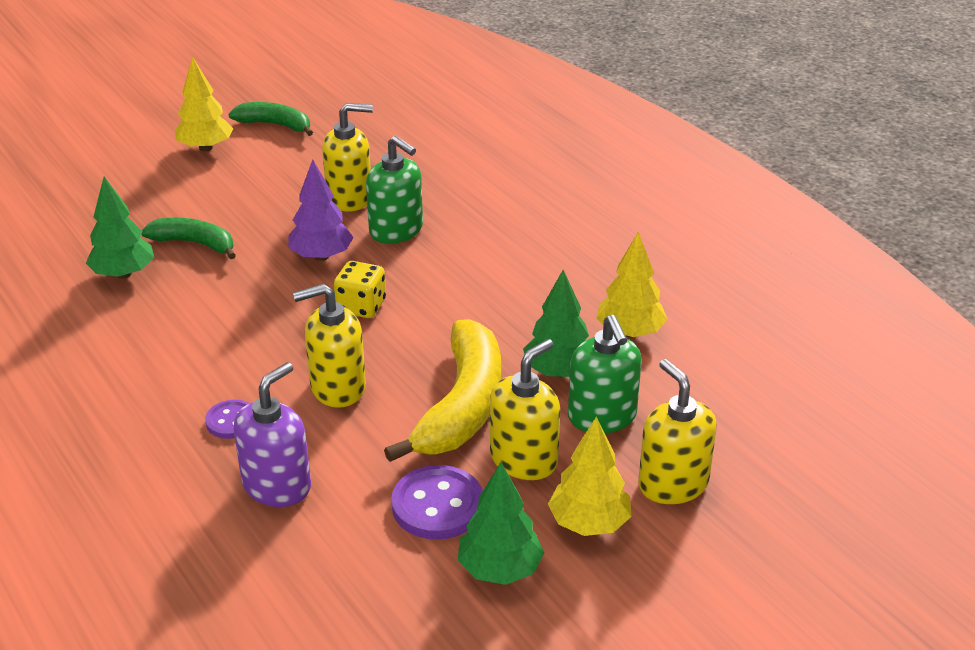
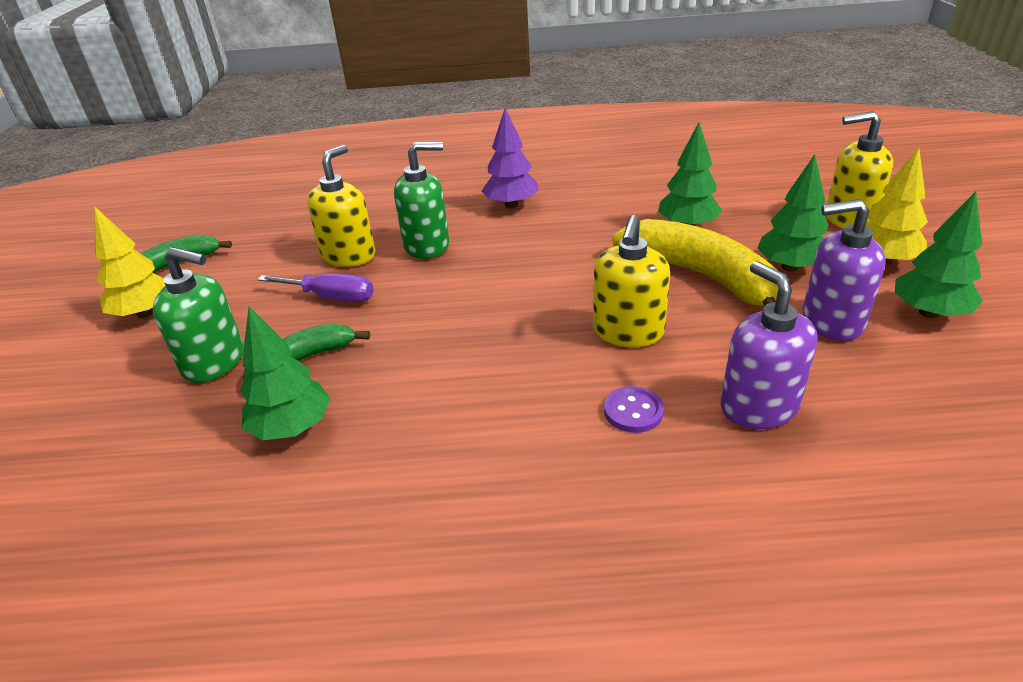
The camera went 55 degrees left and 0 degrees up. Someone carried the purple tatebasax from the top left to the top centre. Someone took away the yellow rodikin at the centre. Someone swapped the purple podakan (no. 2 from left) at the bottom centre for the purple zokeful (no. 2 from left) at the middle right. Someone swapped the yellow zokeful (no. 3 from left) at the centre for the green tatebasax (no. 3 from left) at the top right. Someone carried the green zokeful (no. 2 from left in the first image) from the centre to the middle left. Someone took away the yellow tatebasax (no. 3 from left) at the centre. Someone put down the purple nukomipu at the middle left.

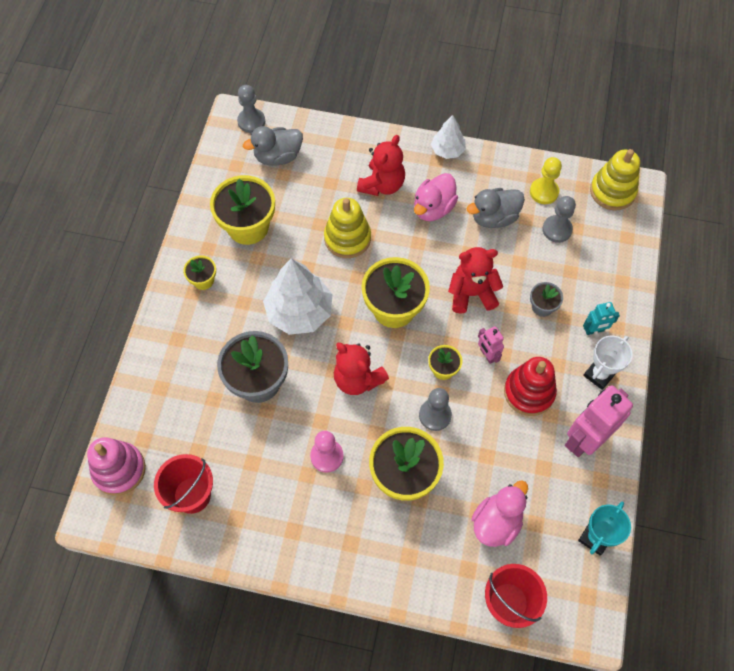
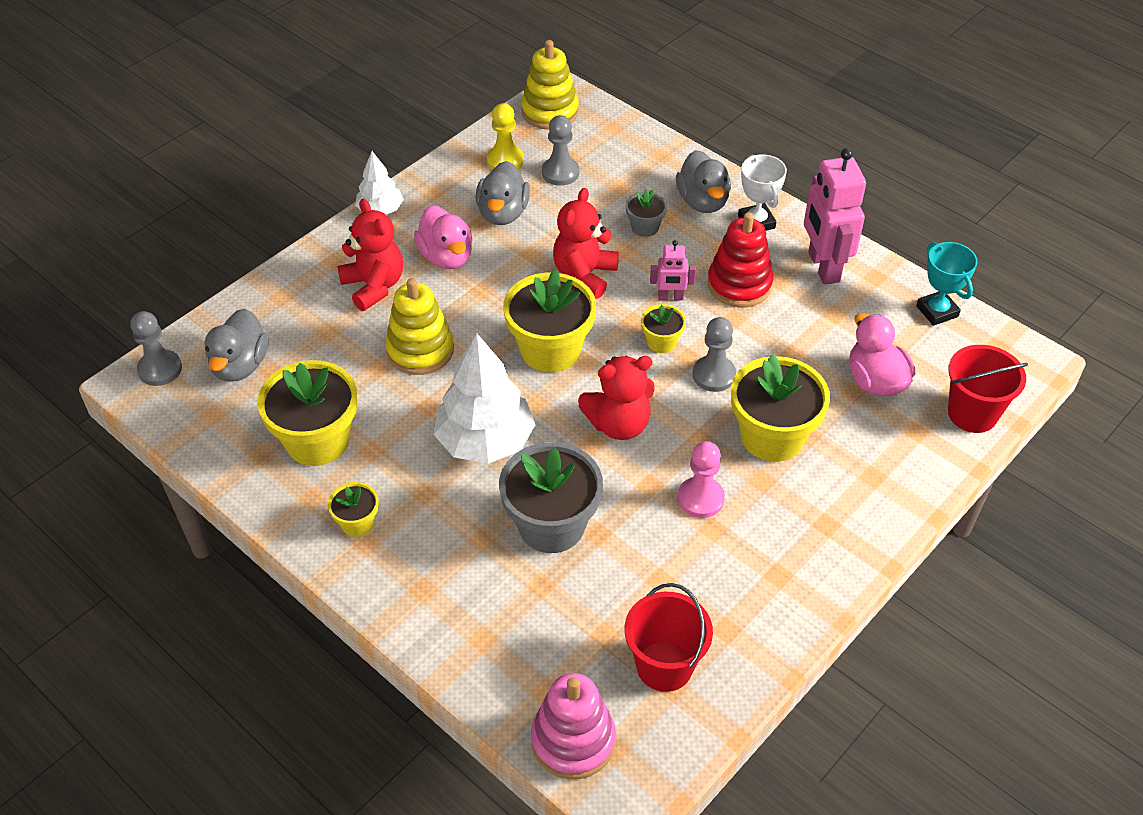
The camera went 60 degrees left and 15 degrees down. Someone swapped the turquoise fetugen at the middle right for the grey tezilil (no. 3 from left) at the top centre.

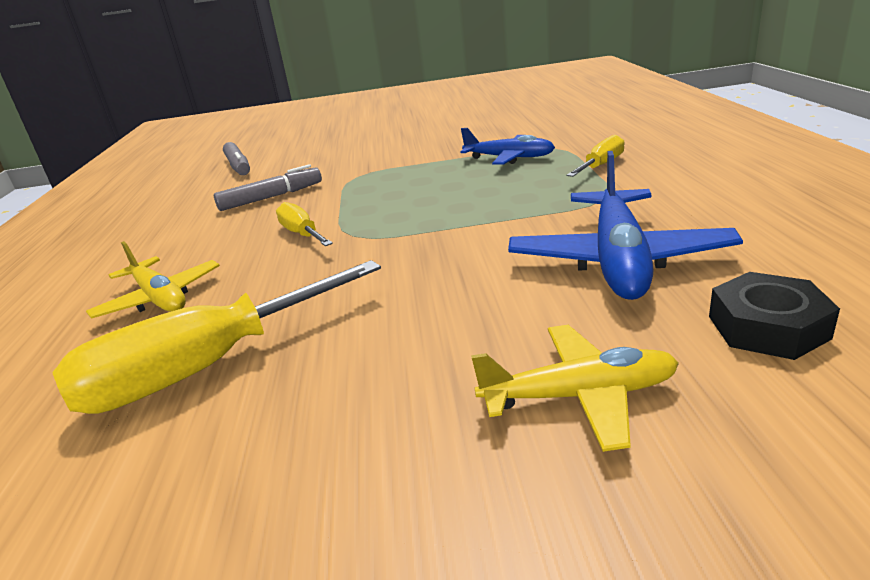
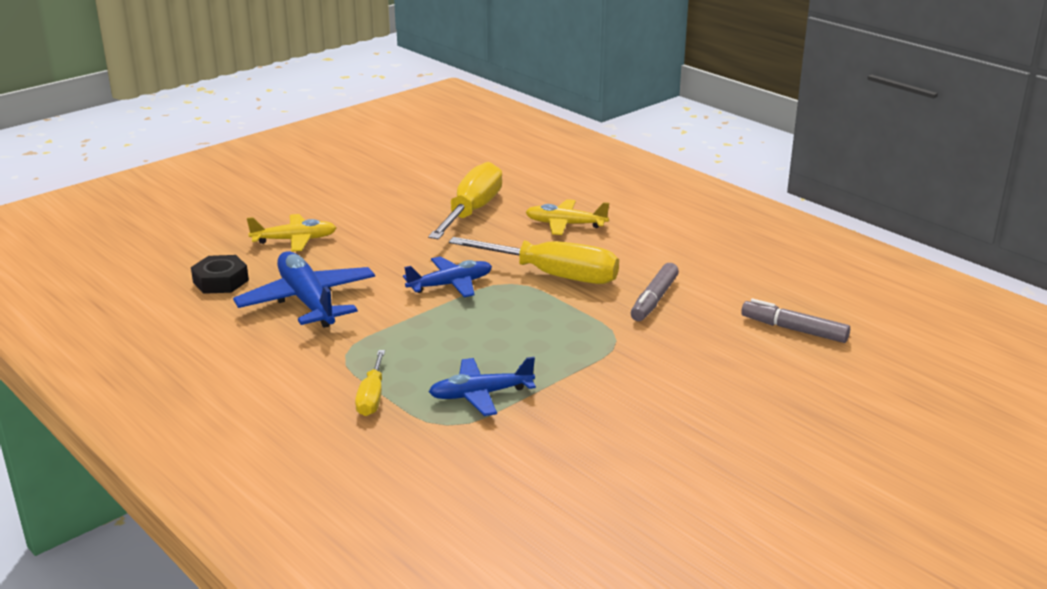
The camera went 140 degrees right and 0 degrees up. Someone scaled the yellow nukomipu (no. 2 from left in the first image) at the centre by 1.91. Someone rotated the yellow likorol (no. 2 from left in the first image) at the bottom centre by 150 degrees counterclockwise. Someone put down the blue likorol (no. 2 from left) at the centre.

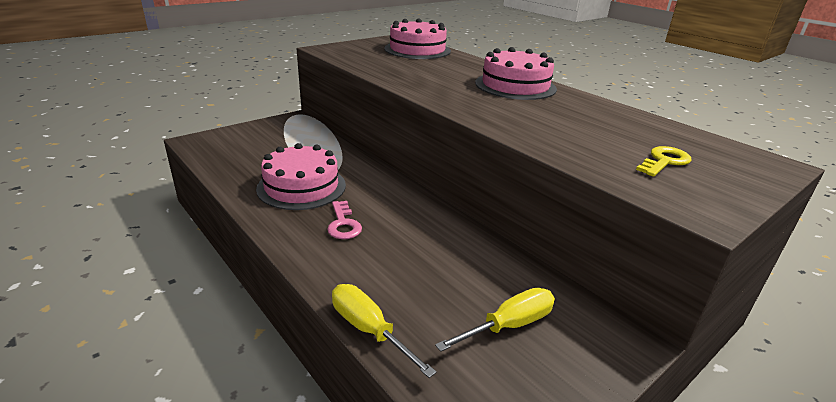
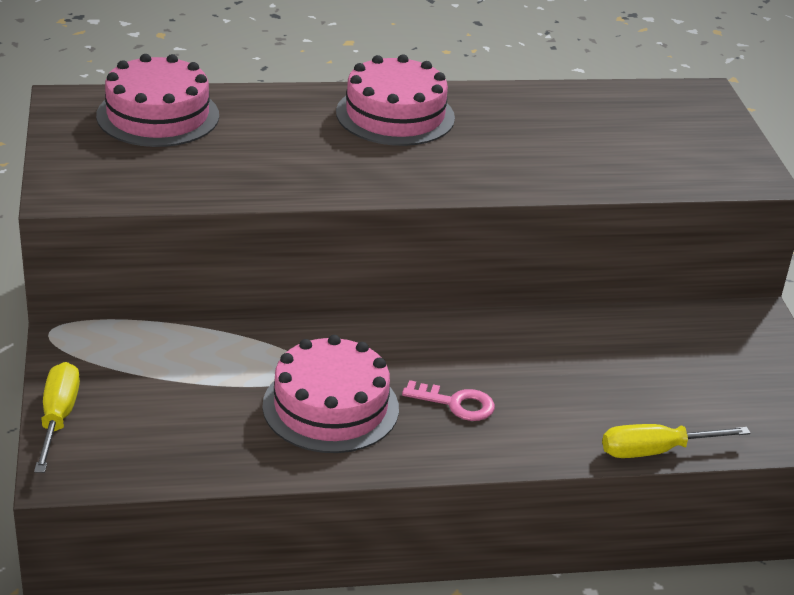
The camera went 60 degrees left and 5 degrees up. Someone carried the yellow nukomipu (no. 2 from left in the first image) from the bottom centre to the bottom left. Someone took away the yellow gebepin at the middle right.

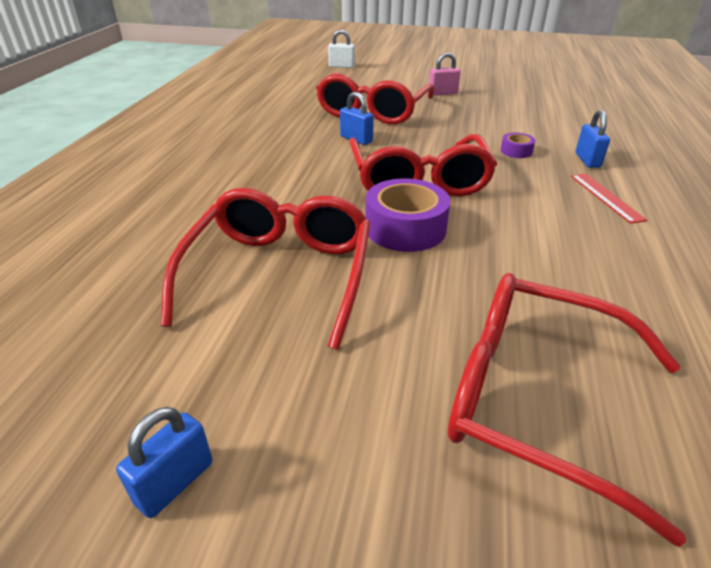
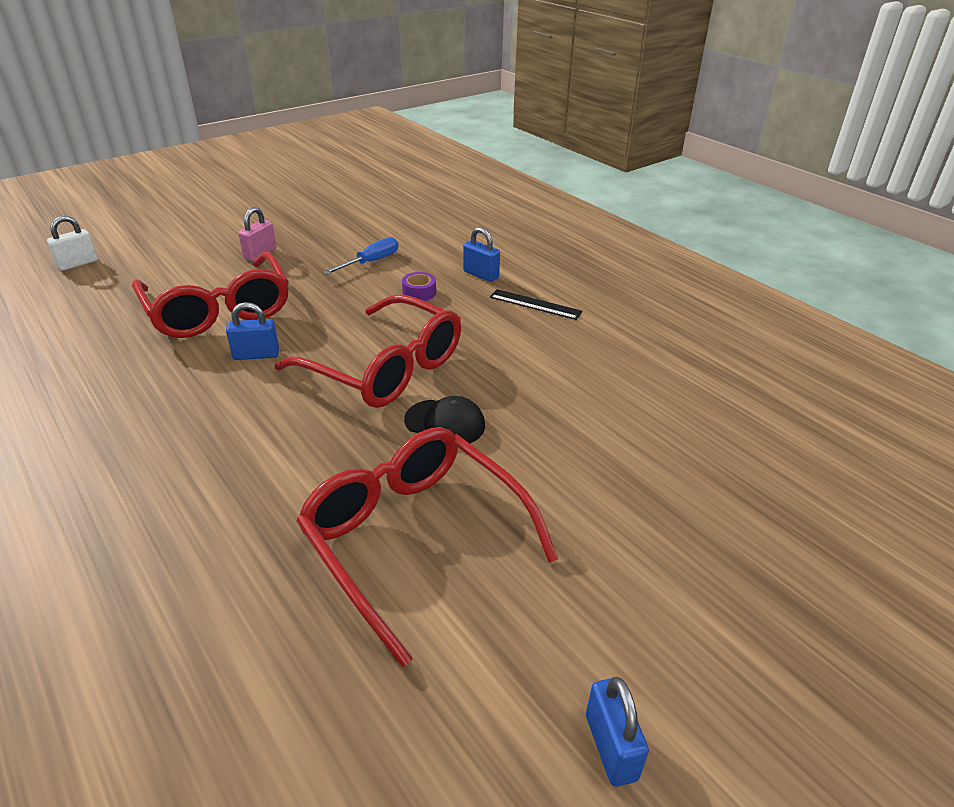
The camera went 50 degrees left and 0 degrees up. Someone swapped the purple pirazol (no. 1 from left) at the centre for the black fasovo at the centre. Someone took away the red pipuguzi (no. 4 from left) at the bottom right. Someone repainted the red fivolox at the middle right, which became the black fivolox at the centre. Someone put down the blue nukomipu at the top centre.

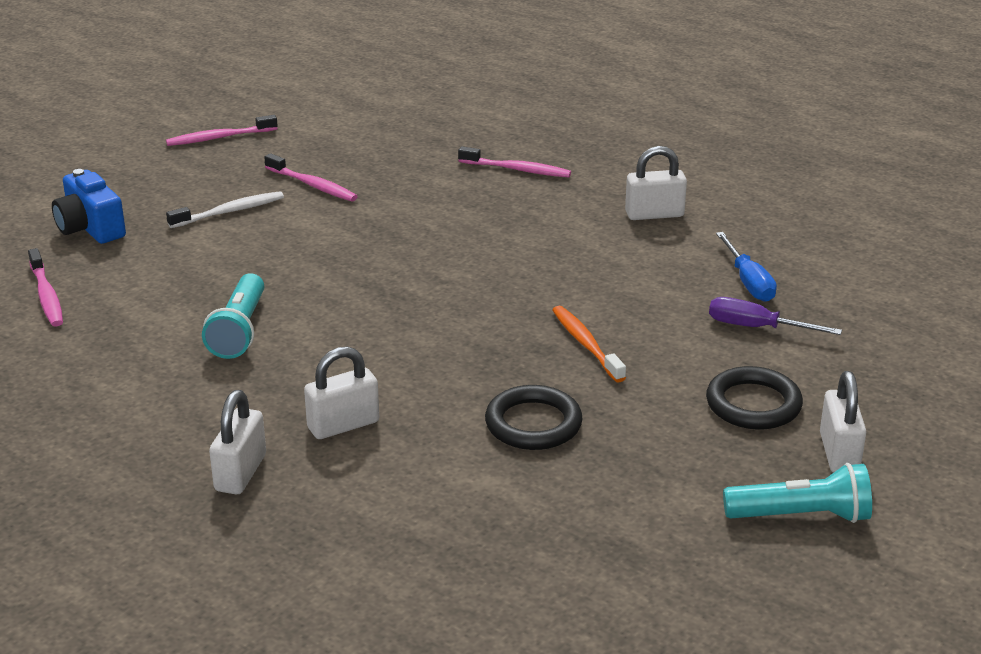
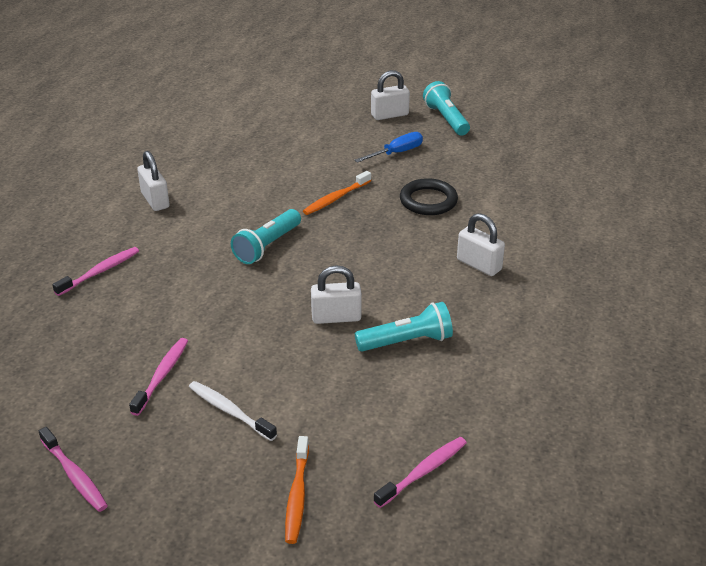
The camera went 110 degrees left and 5 degrees up. Someone swapped the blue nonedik at the top left for the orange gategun (no. 1 from left) at the bottom centre. Someone carried the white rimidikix (no. 1 from left in the first image) from the bottom left to the centre. Someone rotated the pink gategun (no. 4 from left in the first image) at the top centre by 45 degrees clockwise. Someone took away the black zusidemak (no. 2 from left) at the middle right. Someone took away the purple nukomipu at the middle right. Someone carried the blue nukomipu from the middle right to the top centre. Someone put down the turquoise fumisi (no. 1 from left) at the centre.

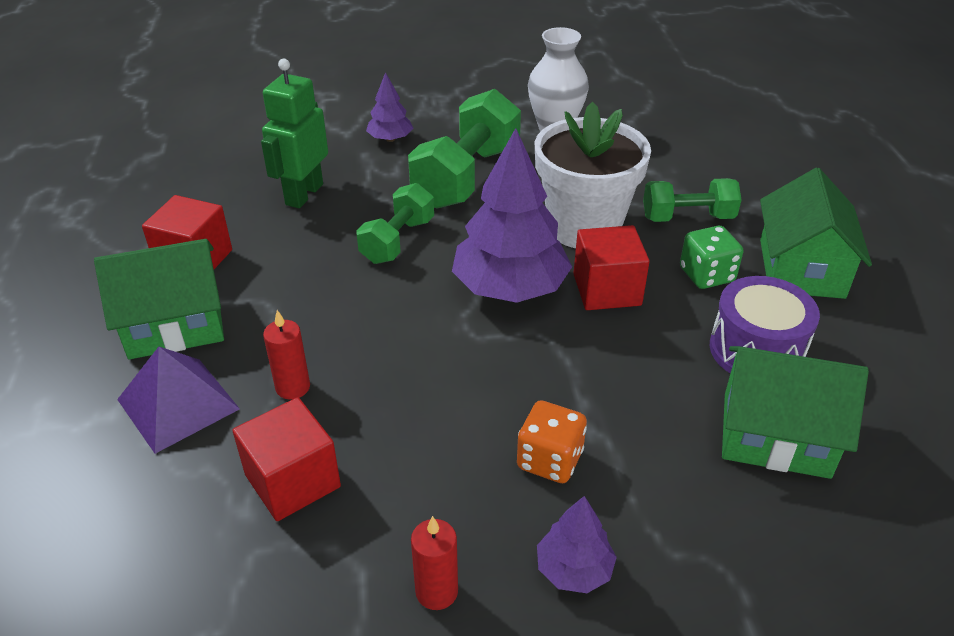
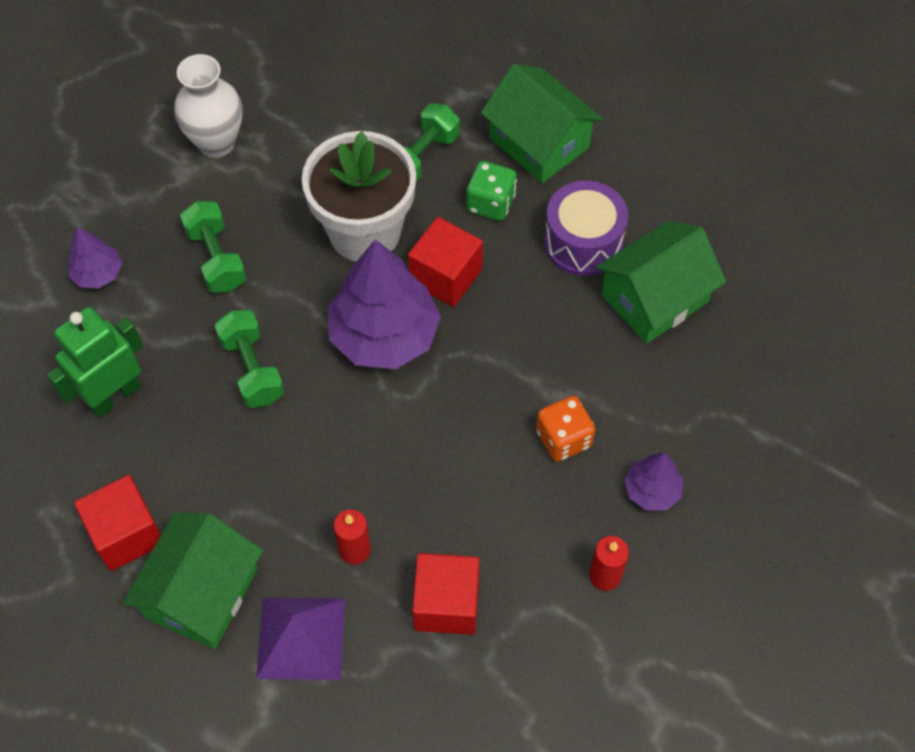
The camera went 50 degrees left and 20 degrees up. Someone rotated the green fetugen at the top left by 75 degrees clockwise. Someone scaled the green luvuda (no. 2 from left in the first image) at the top centre by 0.61.

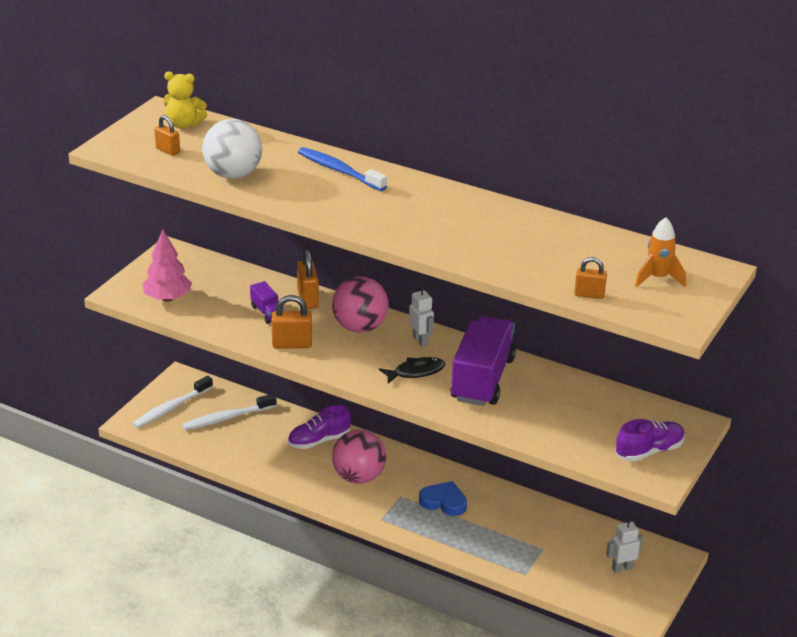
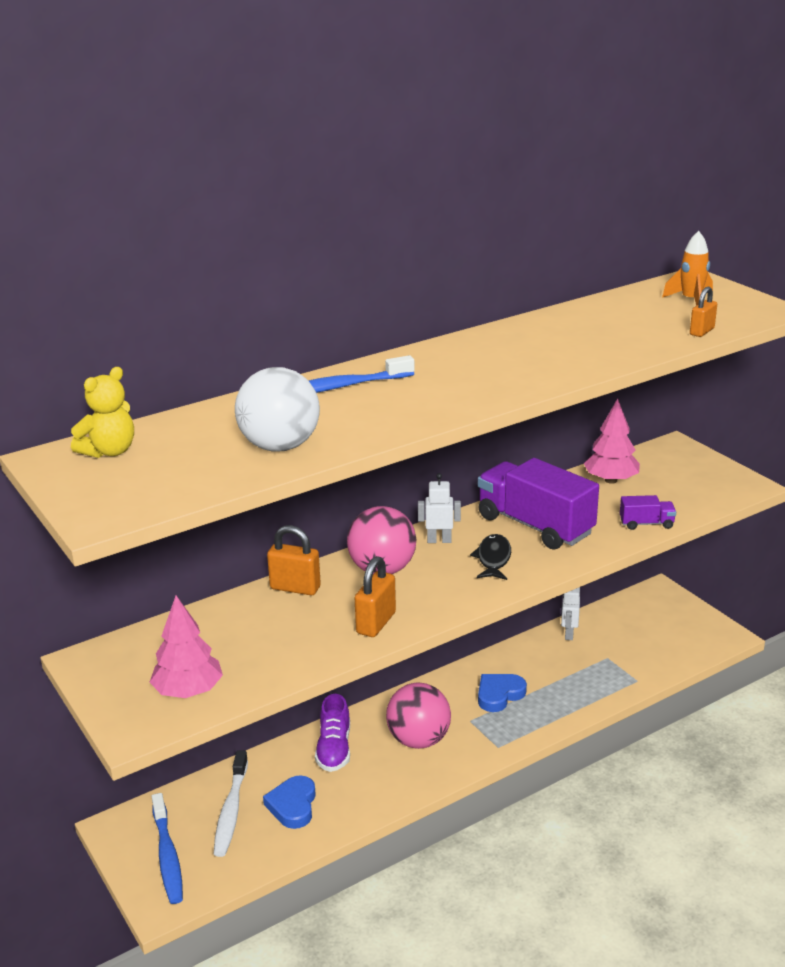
The camera went 60 degrees left and 5 degrees down. Someone repainted the white gategun (no. 1 from left) at the middle left, which became the blue gategun (no. 1 from left) at the bottom left. Someone took away the orange rimidikix (no. 1 from left) at the top left. Someone carried the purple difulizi (no. 1 from left in the first image) from the centre to the middle right. Someone carried the white fetugen (no. 2 from left) from the bottom right to the middle right. Someone took away the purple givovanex (no. 2 from left) at the bottom right. Someone put down the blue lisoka (no. 1 from left) at the bottom centre. Someone put down the pink tatebasax (no. 2 from left) at the middle right.

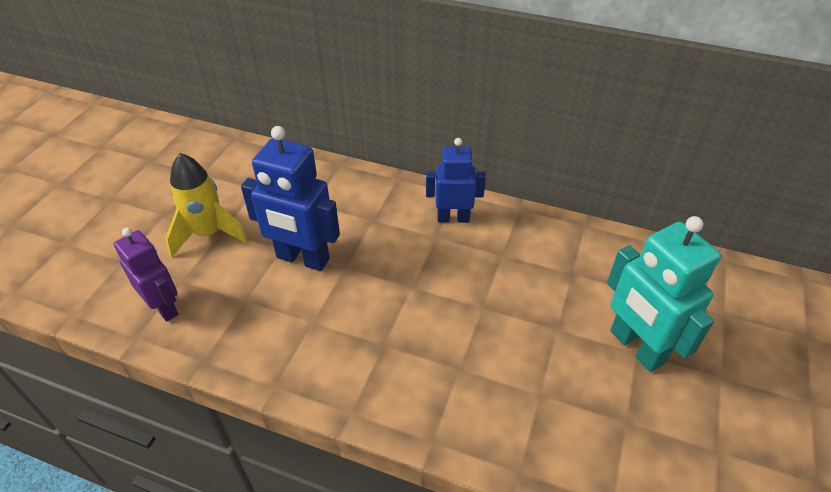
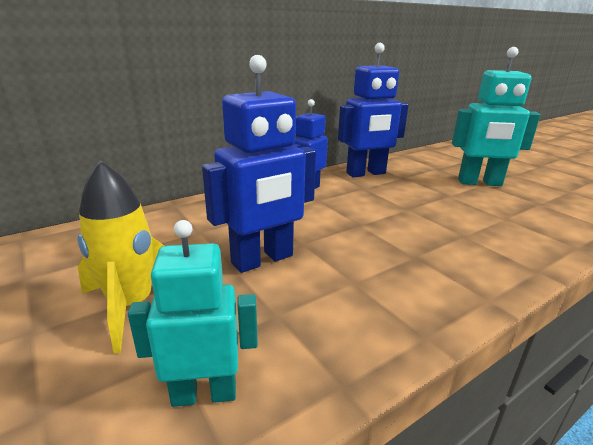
The camera went 55 degrees left and 20 degrees down. Someone repainted the purple fetugen at the middle left, which became the turquoise fetugen (no. 1 from left) at the bottom left. Someone put down the blue fetugen (no. 3 from left) at the top centre.

